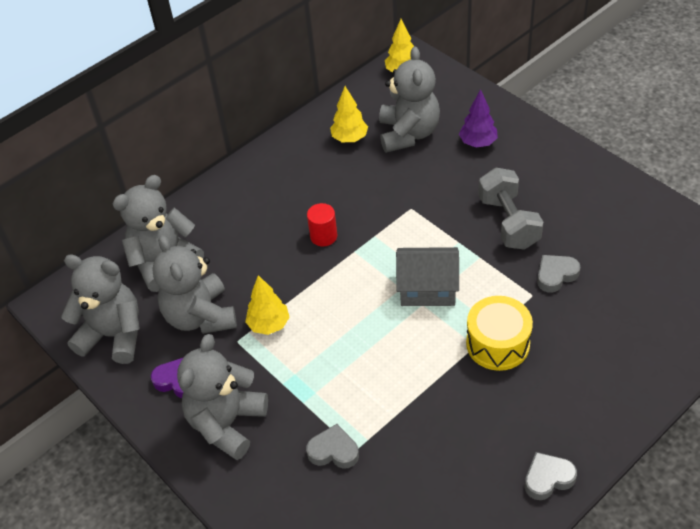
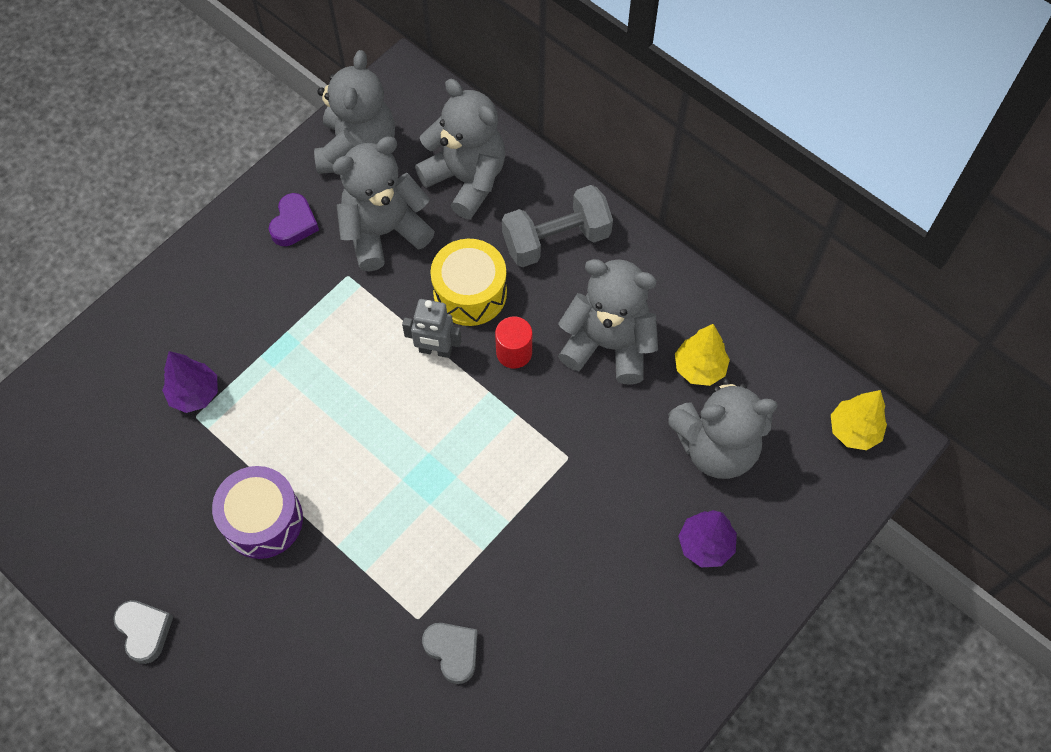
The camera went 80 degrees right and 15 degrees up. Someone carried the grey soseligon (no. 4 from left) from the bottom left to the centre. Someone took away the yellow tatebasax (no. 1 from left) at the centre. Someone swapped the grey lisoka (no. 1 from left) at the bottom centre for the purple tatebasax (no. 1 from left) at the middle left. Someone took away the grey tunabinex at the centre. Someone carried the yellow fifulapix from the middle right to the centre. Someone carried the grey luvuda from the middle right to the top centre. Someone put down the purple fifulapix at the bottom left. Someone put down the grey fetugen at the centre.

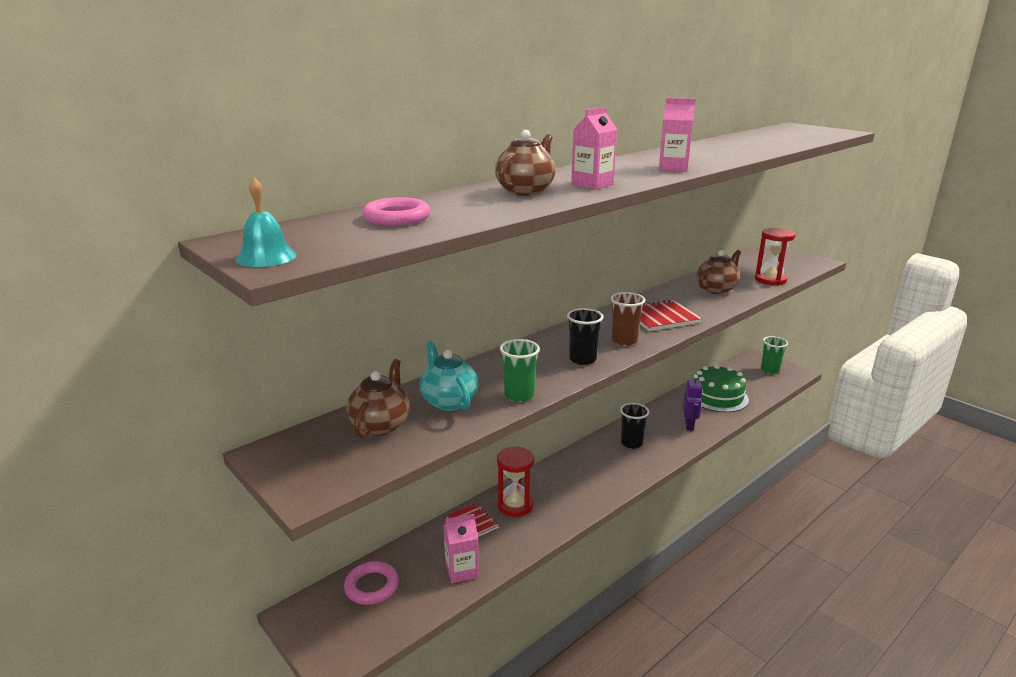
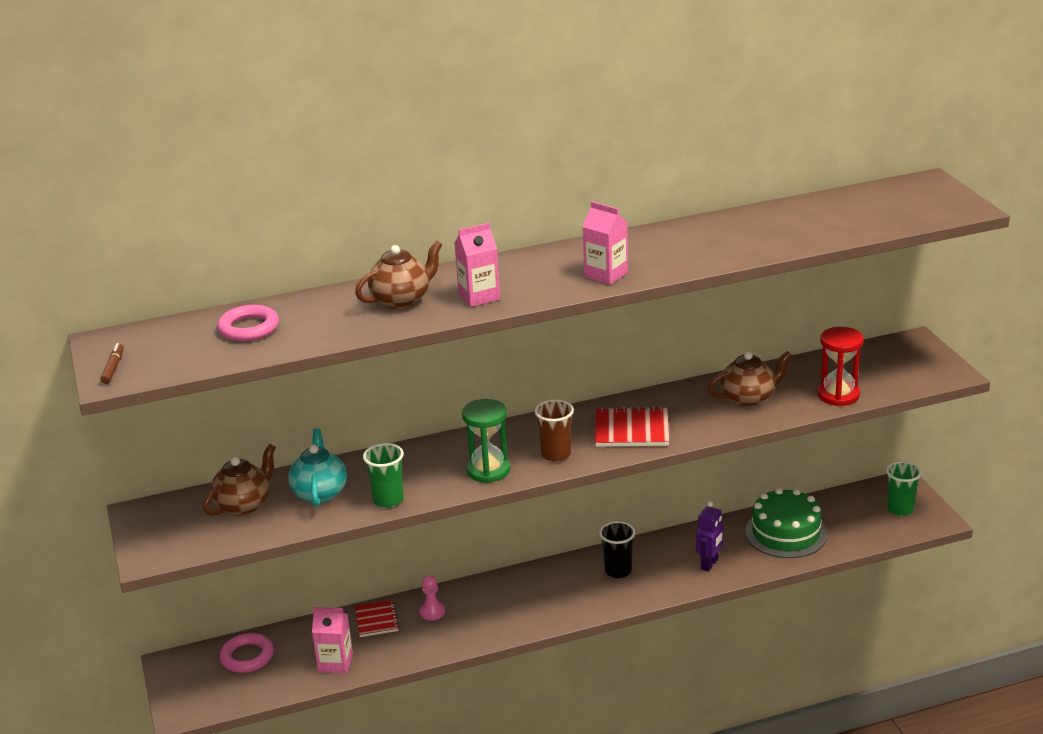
The camera went 25 degrees right and 5 degrees up. Someone swapped the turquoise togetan at the top left for the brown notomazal at the middle left. Someone swapped the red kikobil (no. 1 from left) at the bottom centre for the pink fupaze at the bottom centre. Someone swapped the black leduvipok (no. 1 from left) at the centre for the green kikobil at the centre.

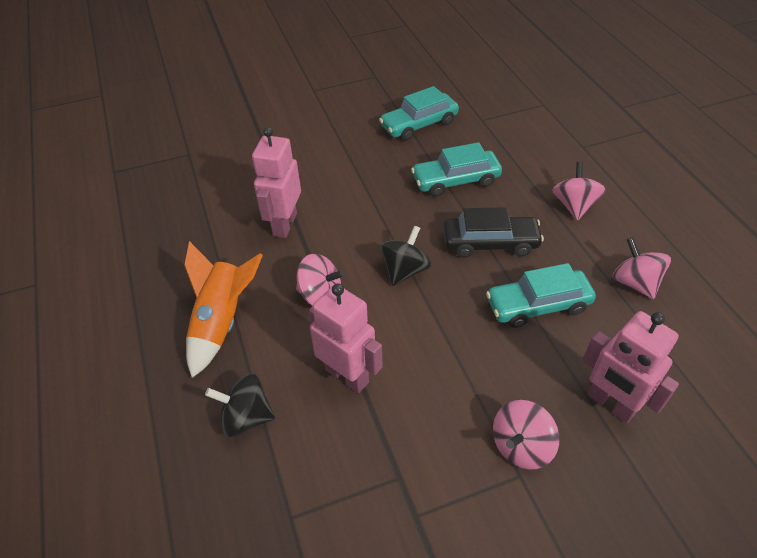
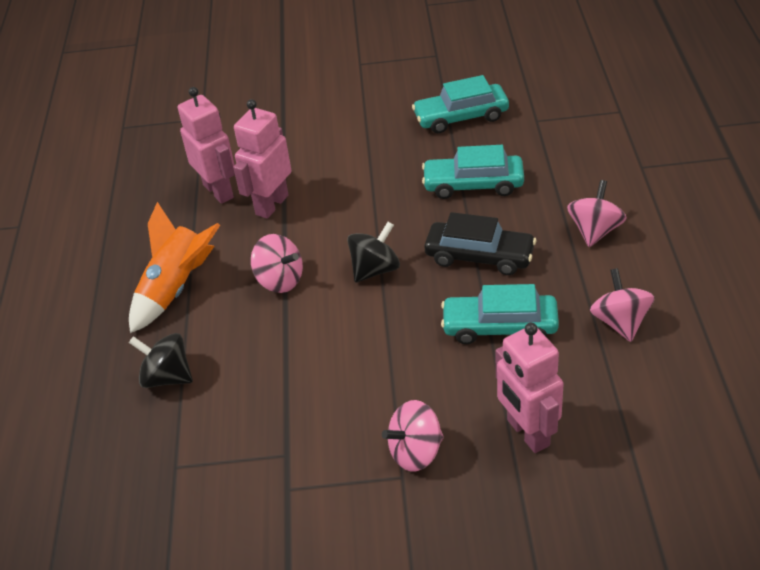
The camera went 20 degrees right and 5 degrees down. Someone carried the pink fetugen (no. 2 from left in the first image) from the centre to the top left.

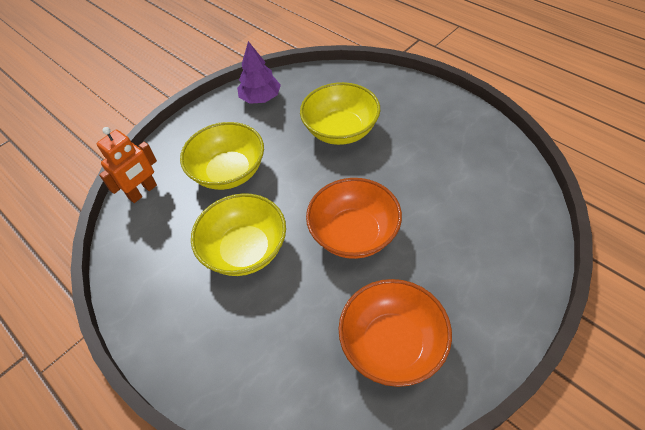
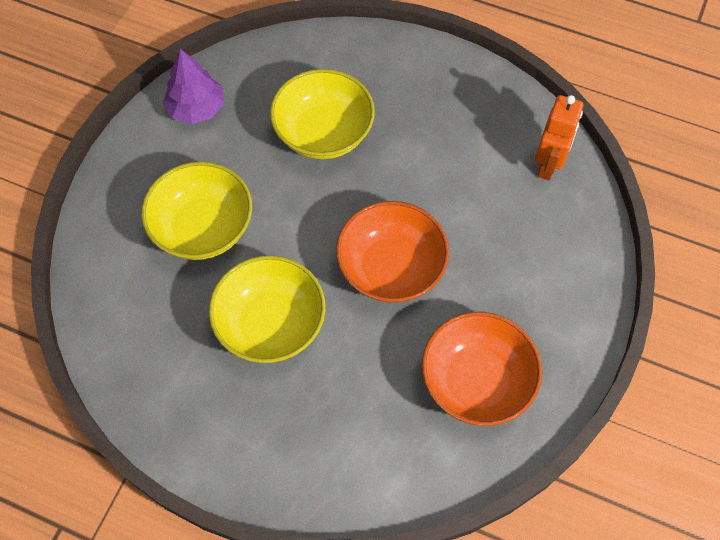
The camera went 25 degrees left and 10 degrees up. Someone carried the orange fetugen from the middle left to the top right.

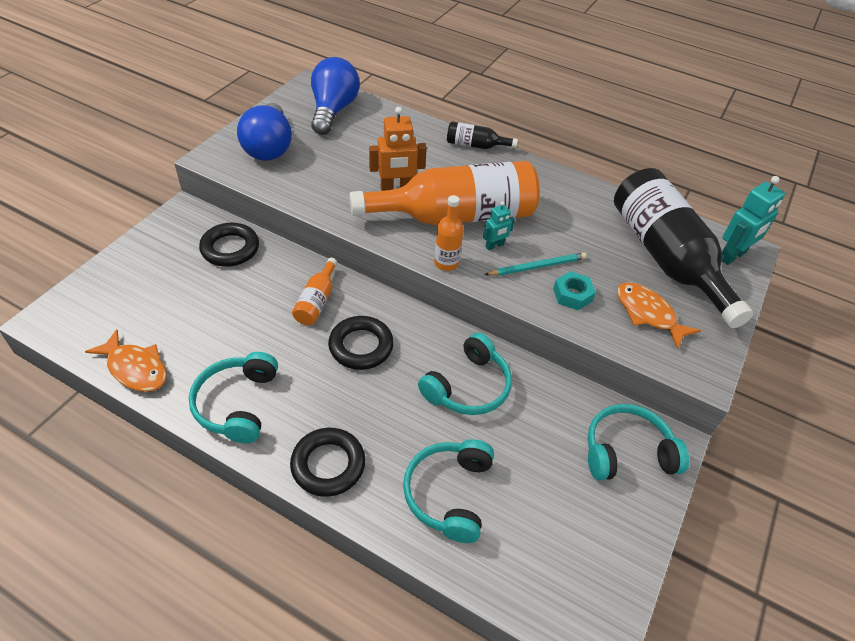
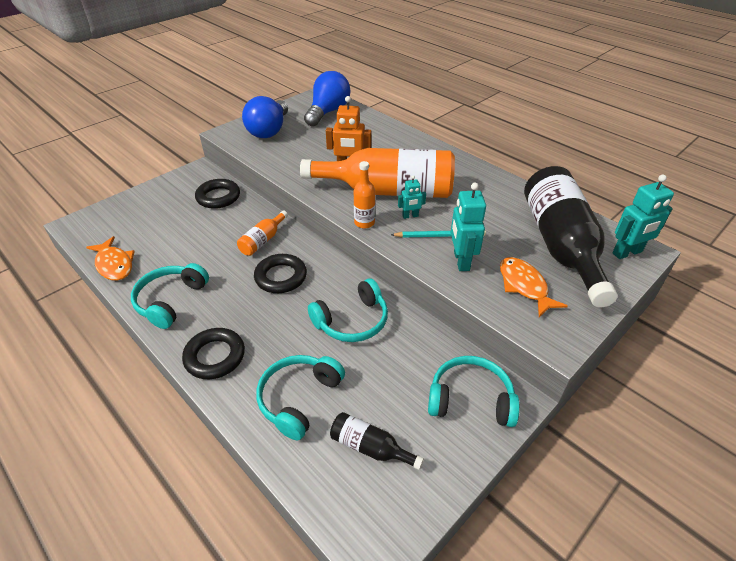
The camera went 20 degrees right and 5 degrees down. Someone carried the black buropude (no. 1 from left) from the top centre to the bottom centre. Someone swapped the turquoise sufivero at the middle right for the turquoise fetugen (no. 2 from left) at the centre.

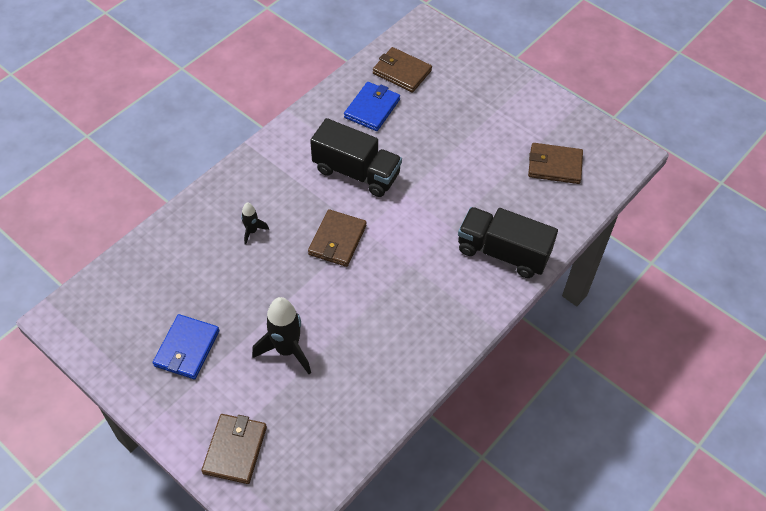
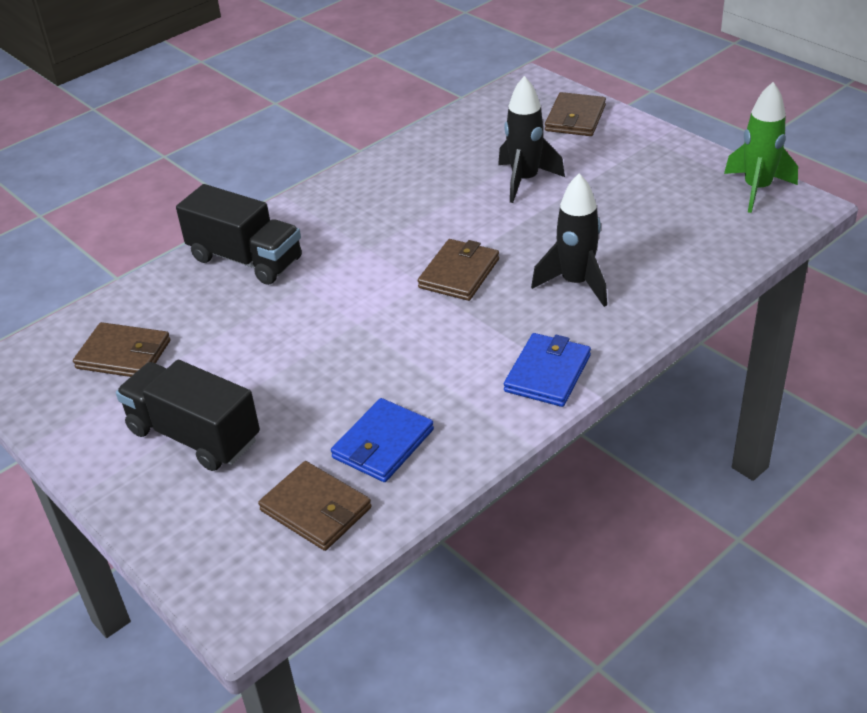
The camera went 170 degrees left and 15 degrees down. Someone carried the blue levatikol (no. 1 from left in the first image) from the bottom left to the centre. Someone scaled the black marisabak (no. 1 from left in the first image) at the middle left by 1.93. Someone carried the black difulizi (no. 1 from left) from the top centre to the middle left. Someone put down the green marisabak at the top right.

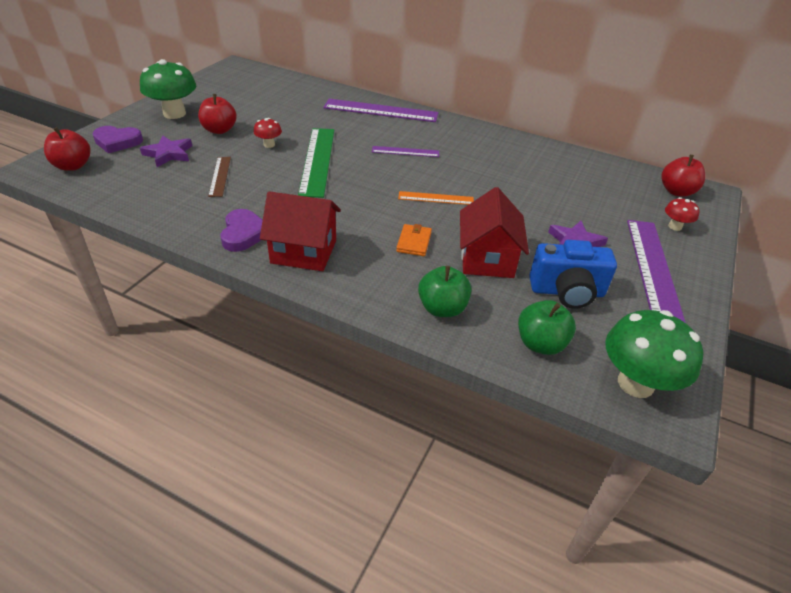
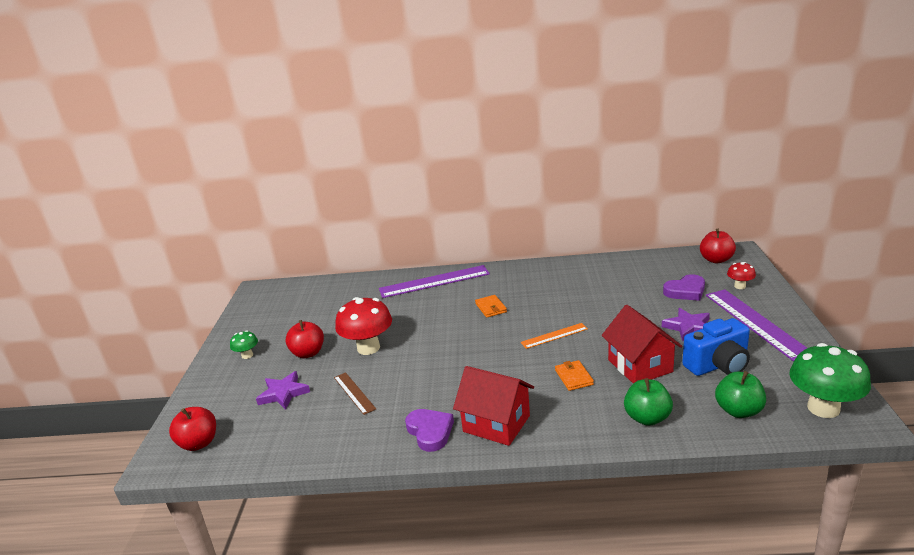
The camera went 20 degrees left and 15 degrees down. Someone carried the purple lisoka (no. 1 from left in the first image) from the top left to the middle right. Someone scaled the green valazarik (no. 1 from left) at the top left by 0.49. Someone scaled the red valazarik (no. 1 from left) at the top centre by 2.03. Someone rotated the red tunabinex (no. 1 from left) at the centre by 45 degrees clockwise. Someone took away the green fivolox at the top centre. Someone swapped the purple fivolox (no. 2 from left) at the top centre for the orange levatikol (no. 1 from left) at the centre.

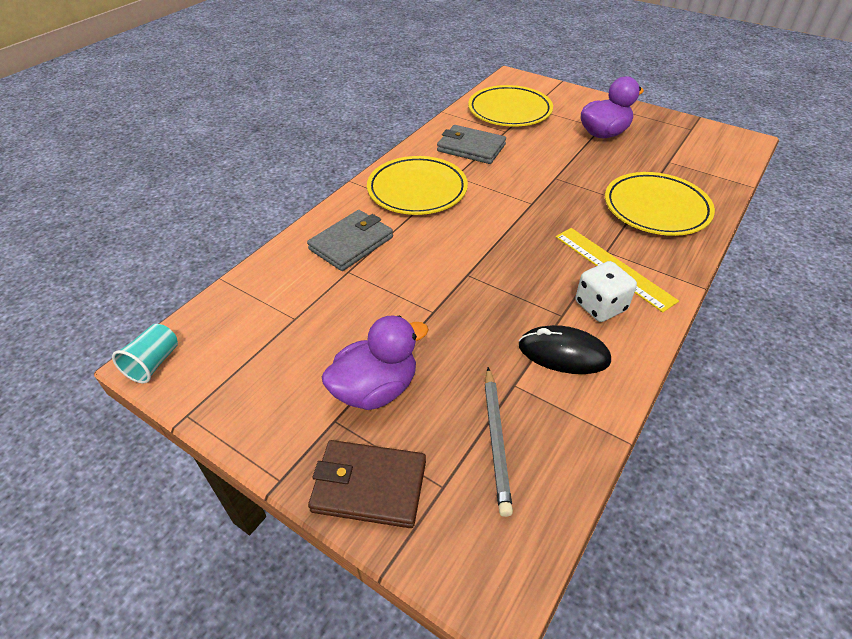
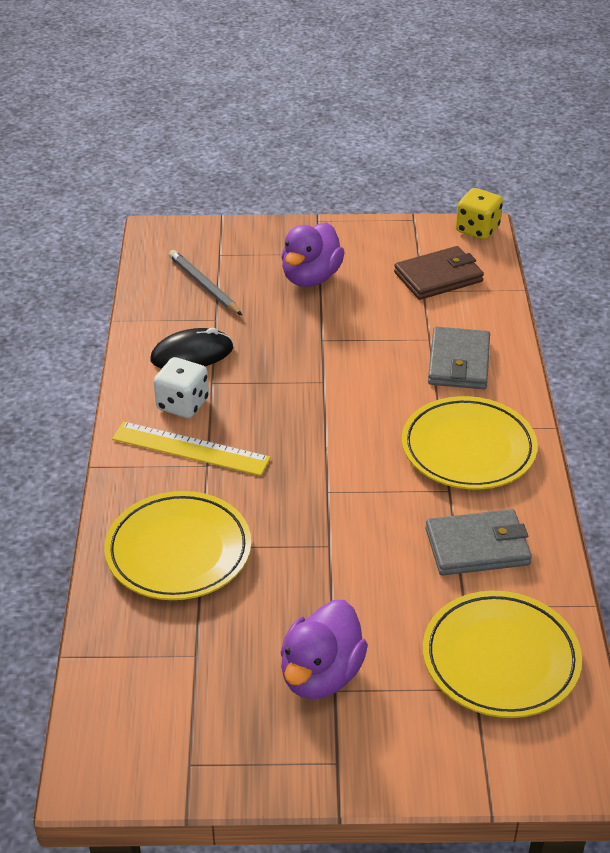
The camera went 145 degrees right and 5 degrees down. Someone swapped the turquoise leduvipok at the middle left for the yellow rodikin at the top right. Someone carried the brown levatikol from the bottom centre to the top right.

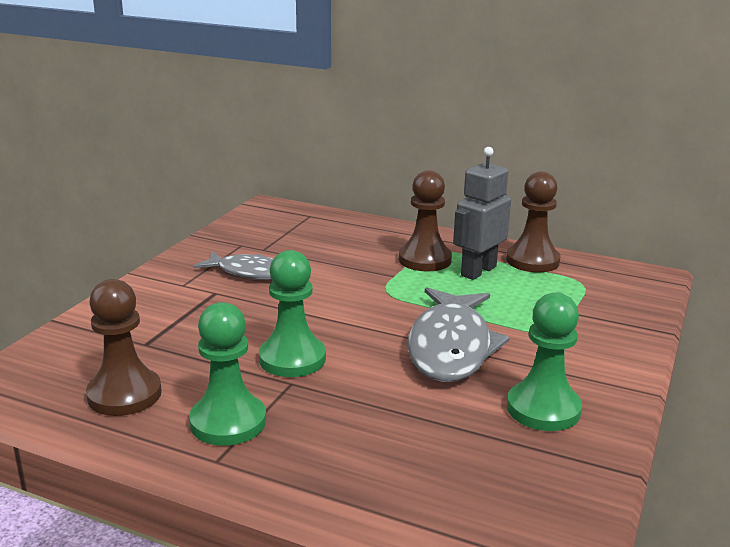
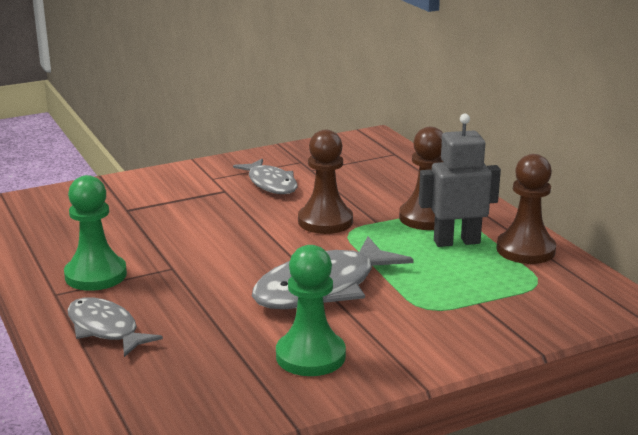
The camera went 40 degrees right and 0 degrees up. Someone carried the brown fupaze (no. 1 from left) from the middle left to the centre. Someone took away the green fupaze (no. 2 from left) at the centre. Someone put down the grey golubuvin (no. 1 from left) at the bottom left.

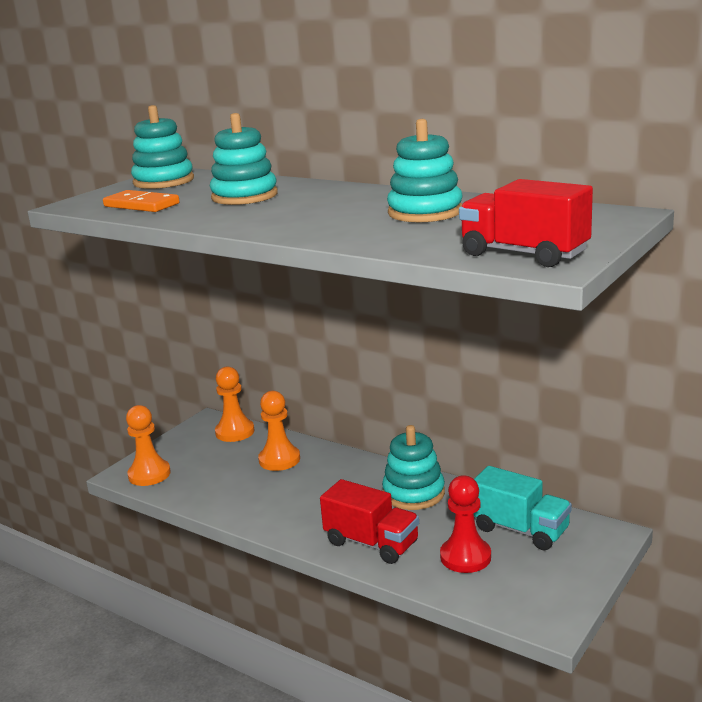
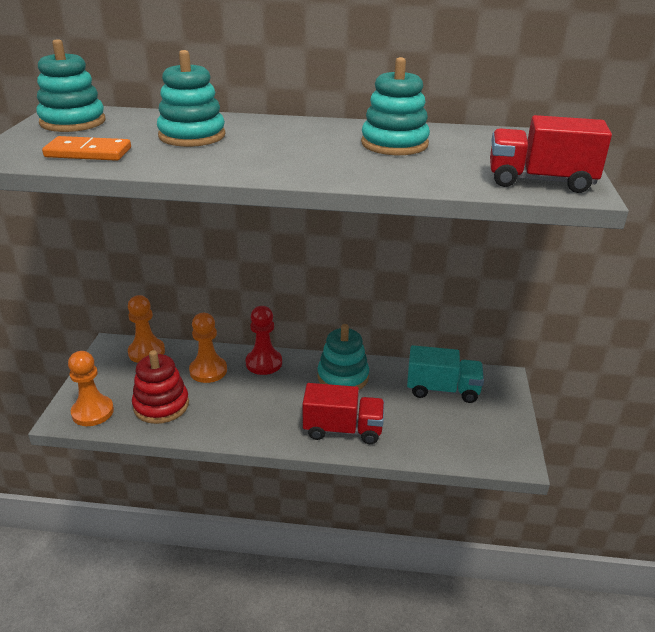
The camera went 30 degrees left and 10 degrees up. Someone carried the red fupaze from the bottom centre to the centre. Someone put down the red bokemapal at the middle left.

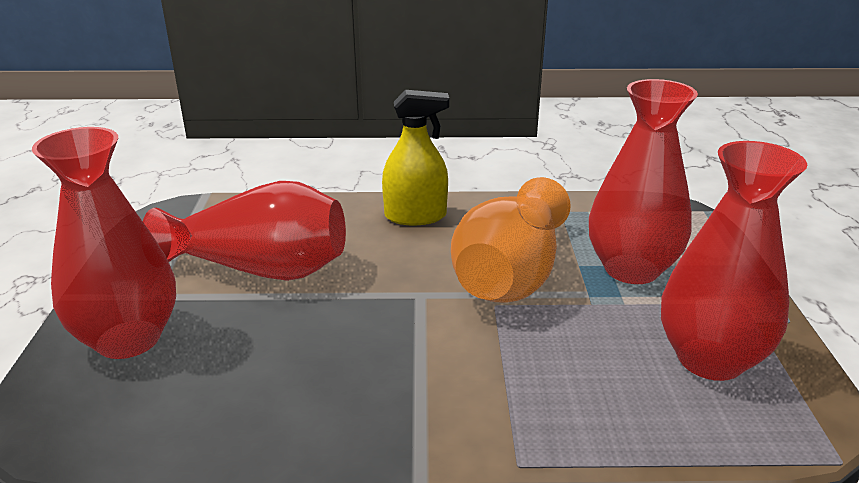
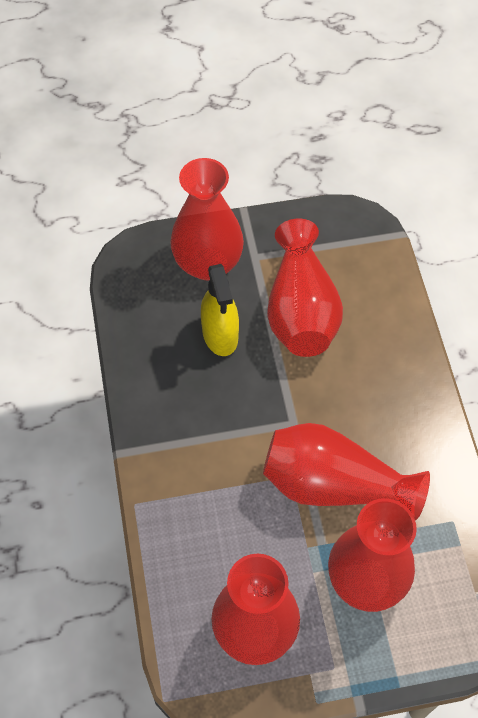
The camera went 80 degrees right and 30 degrees up. Someone carried the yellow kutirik from the top centre to the centre. Someone repainted the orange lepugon at the centre, which became the red lepugon (no. 4 from left) at the middle right.

